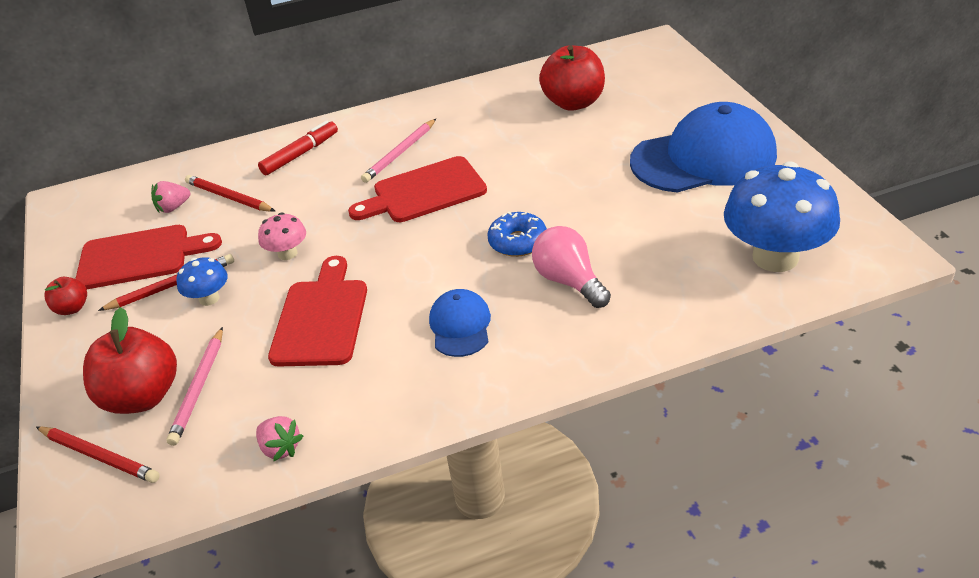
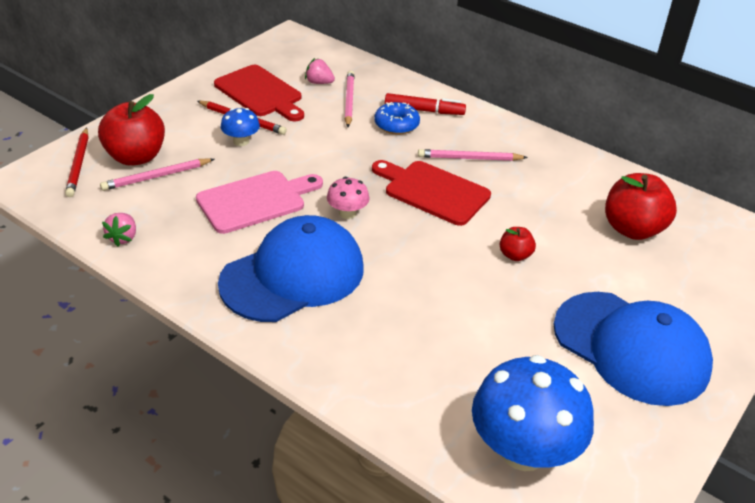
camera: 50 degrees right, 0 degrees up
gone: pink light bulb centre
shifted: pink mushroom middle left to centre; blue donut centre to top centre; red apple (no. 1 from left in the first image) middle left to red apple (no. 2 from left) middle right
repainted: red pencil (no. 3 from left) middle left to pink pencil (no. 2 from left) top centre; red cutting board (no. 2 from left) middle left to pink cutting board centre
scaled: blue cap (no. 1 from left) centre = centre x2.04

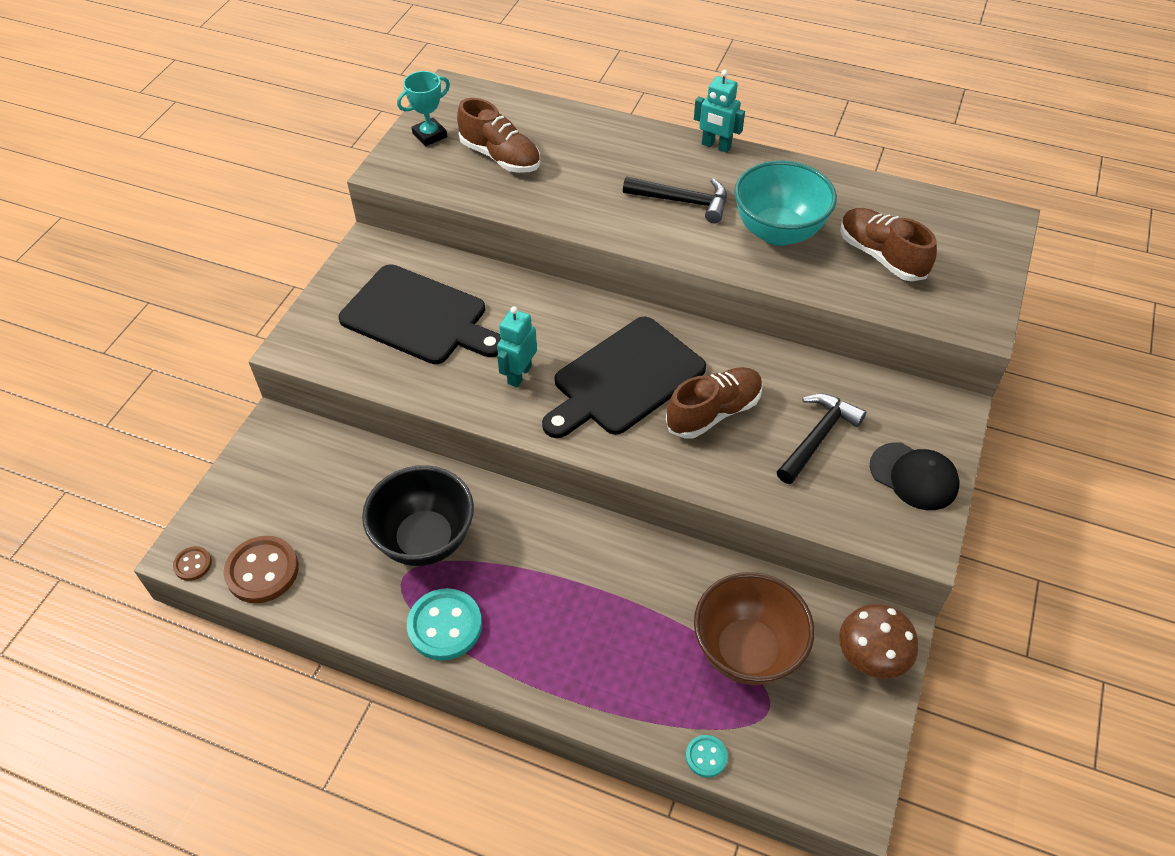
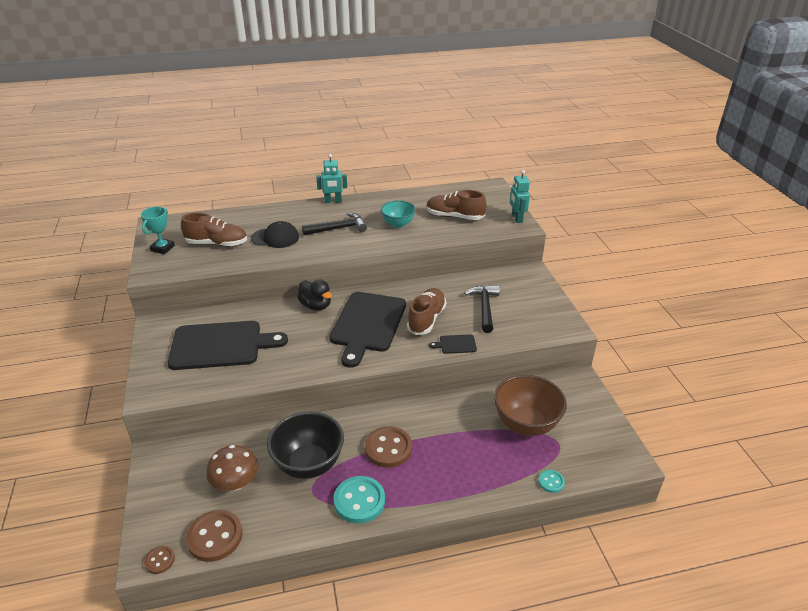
camera: 35 degrees left, 15 degrees down
new: black duck centre; black cutting board (no. 3 from left) centre; brown button (no. 3 from left) bottom centre
shifted: turquoise robot (no. 1 from left in the first image) centre to turquoise robot (no. 2 from left) top centre; black cap middle right to centre; brown mushroom bottom right to bottom left
scaled: turquoise bowl top right = centre x0.61

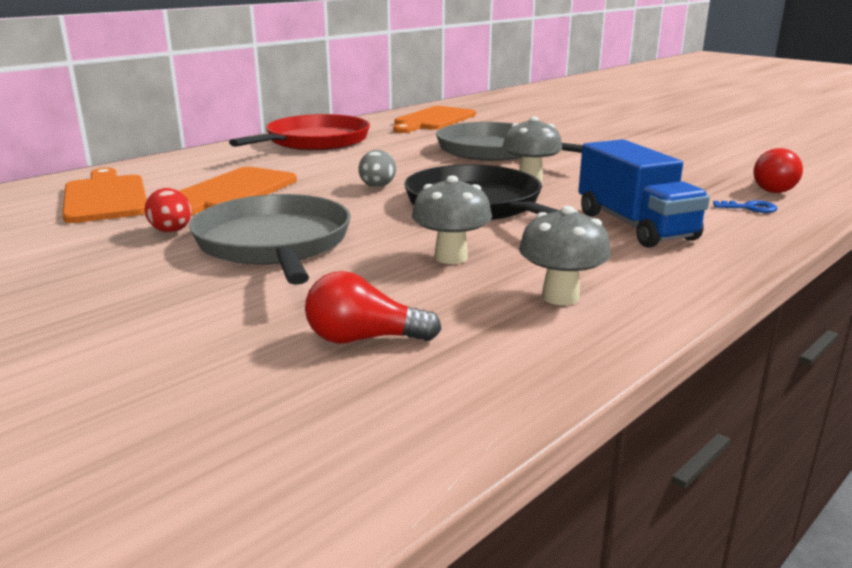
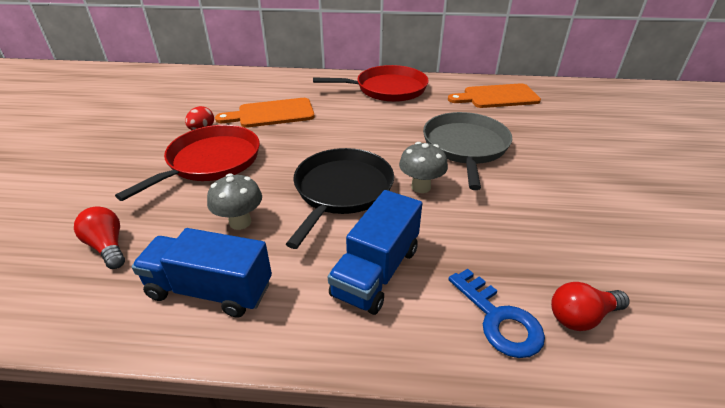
camera: 50 degrees right, 15 degrees up
gone: grey egg top centre; orange cutting board (no. 1 from left) middle left
swapped: grey mushroom (no. 3 from left) centre to blue truck (no. 1 from left) bottom left
repainted: grey pan (no. 1 from left) middle left to red pan (no. 1 from left) middle left
scaled: blue key middle right = bottom right x1.90

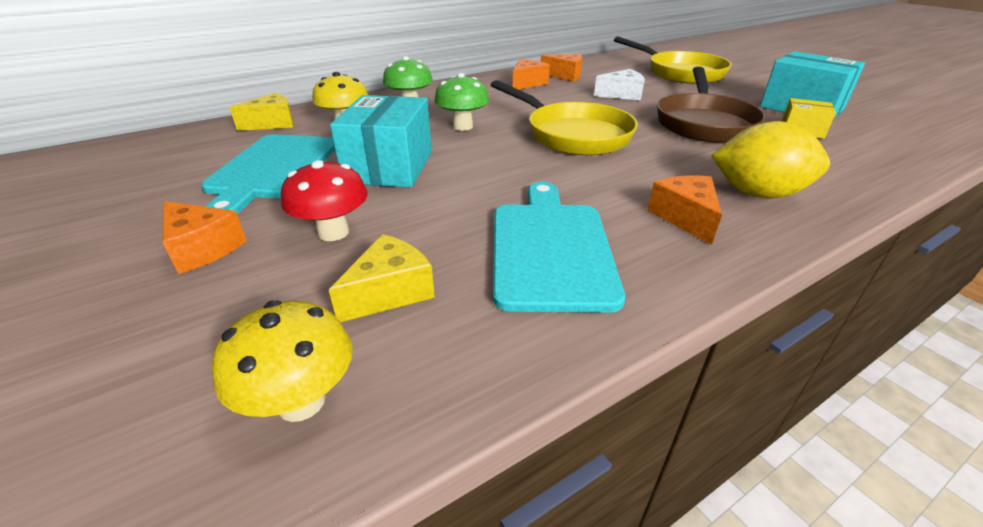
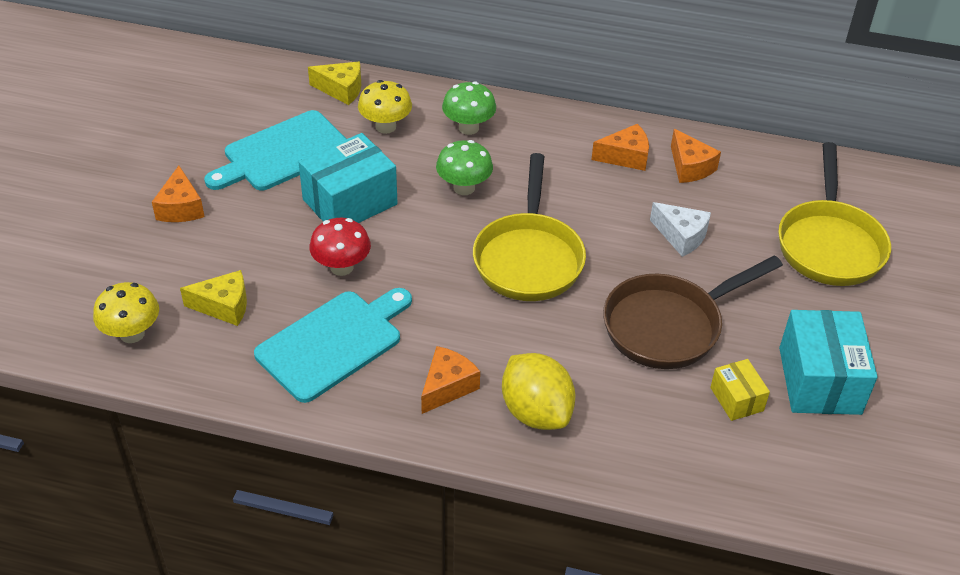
camera: 45 degrees right, 10 degrees up
shifted: red mushroom middle left to centre

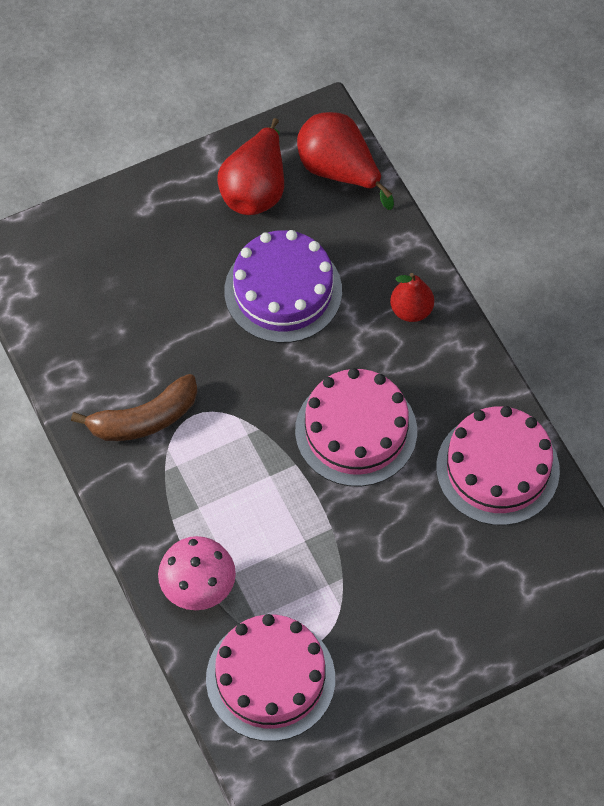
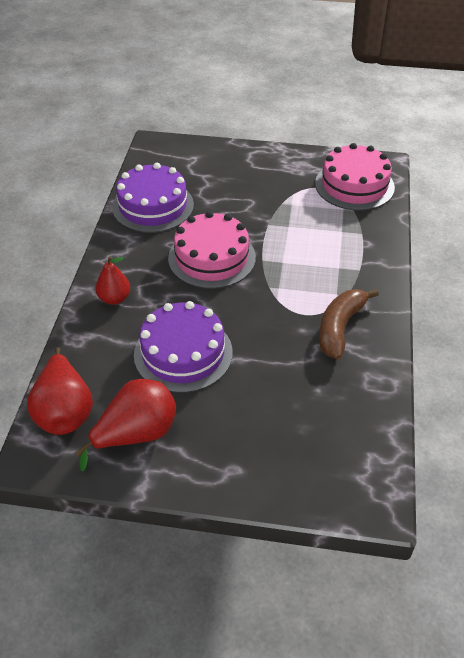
camera: 145 degrees left, 15 degrees down
gone: pink mushroom bottom left
repainted: pink cake (no. 3 from left) middle right to purple cake (no. 1 from left) top left
rotated: brown banana middle left = middle right 75 degrees counterclockwise

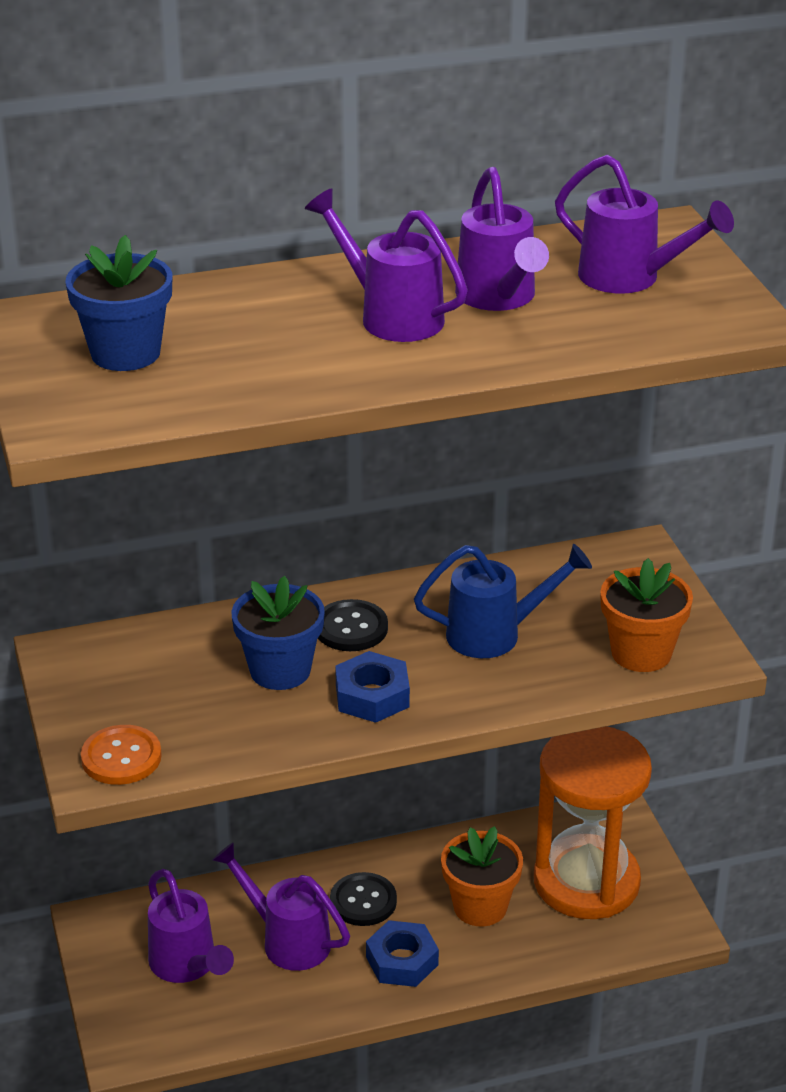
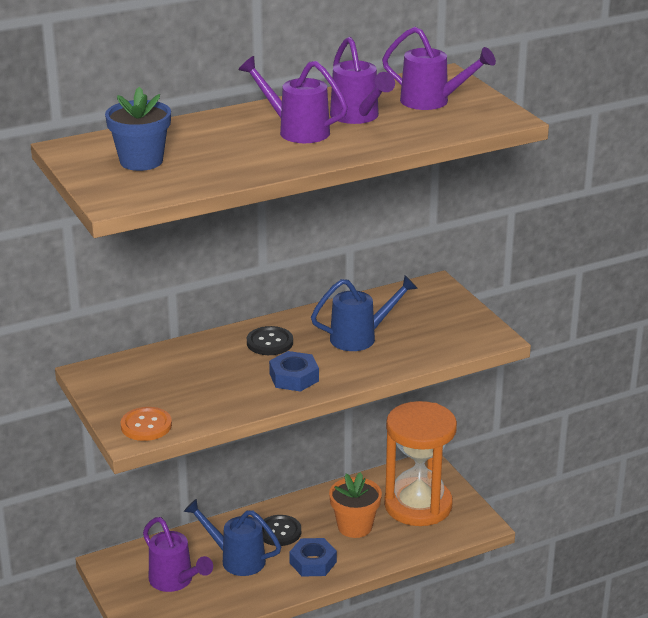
camera: 10 degrees left, 5 degrees down
gone: orange flower pot (no. 2 from left) middle right; blue flower pot (no. 2 from left) centre
repainted: purple watering can (no. 2 from left) bottom centre to blue watering can (no. 1 from left) bottom centre

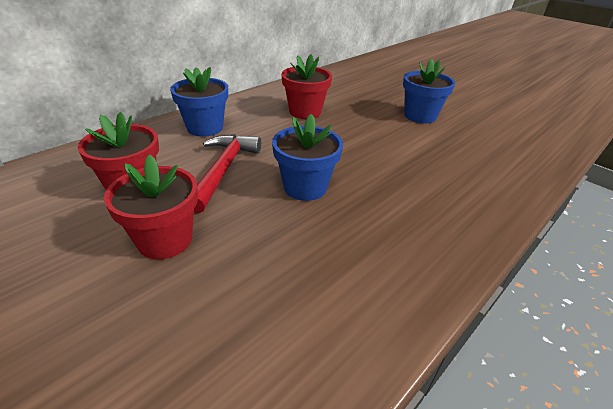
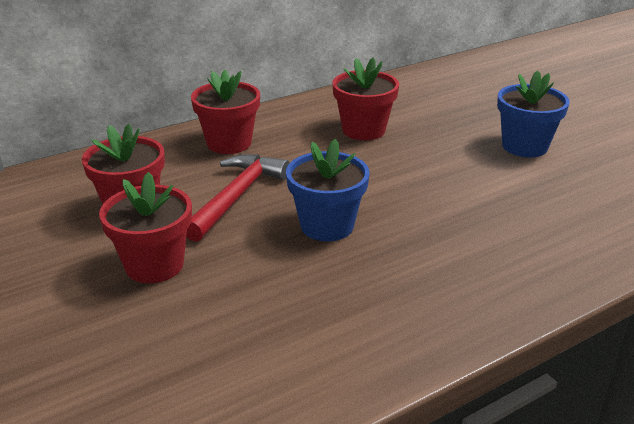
camera: 15 degrees right, 5 degrees down
repainted: blue flower pot (no. 1 from left) top left to red flower pot (no. 3 from left) top centre

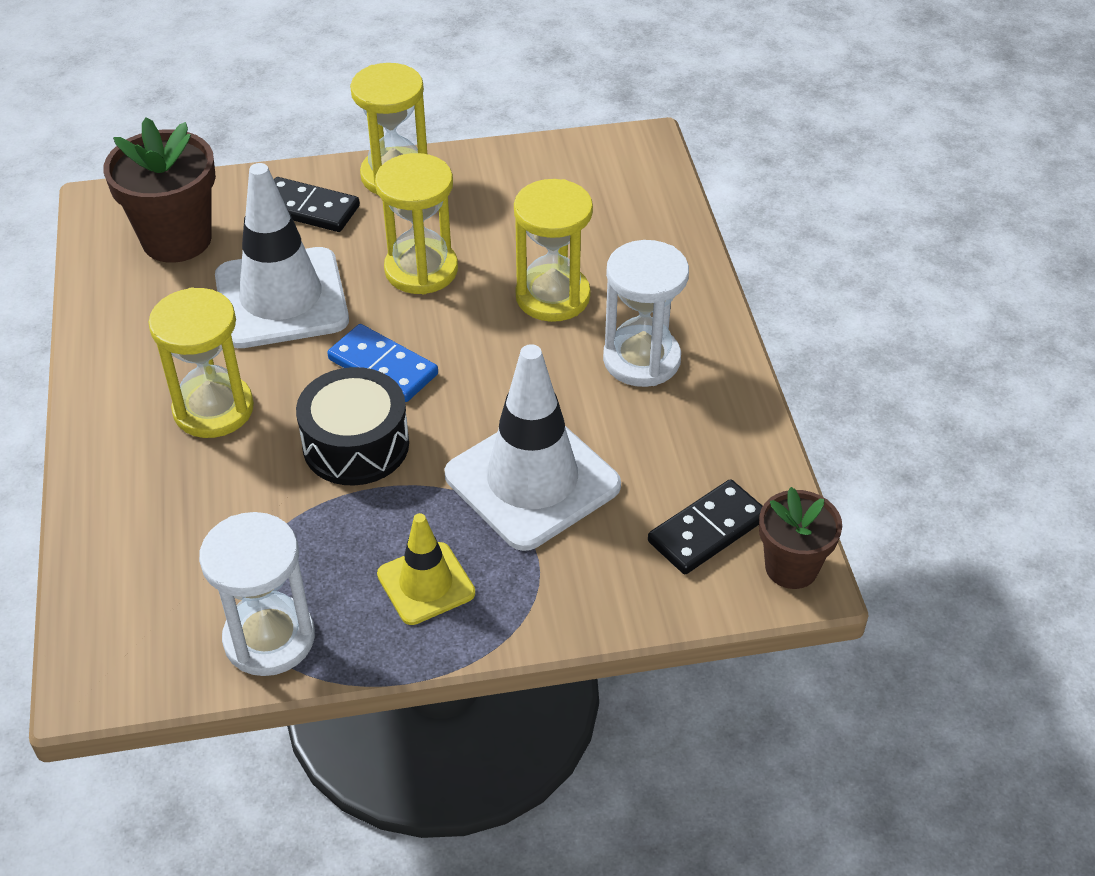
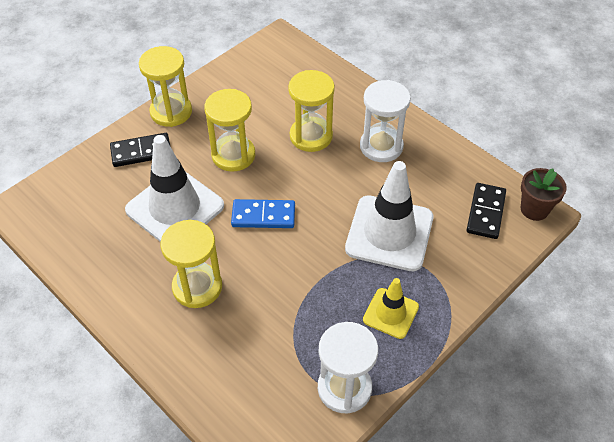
camera: 35 degrees left, 5 degrees up
gone: brown flower pot (no. 1 from left) top left; black drum middle left

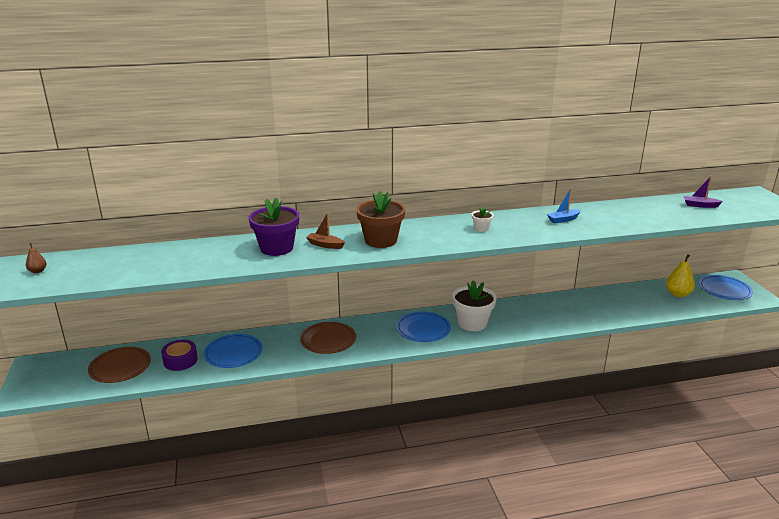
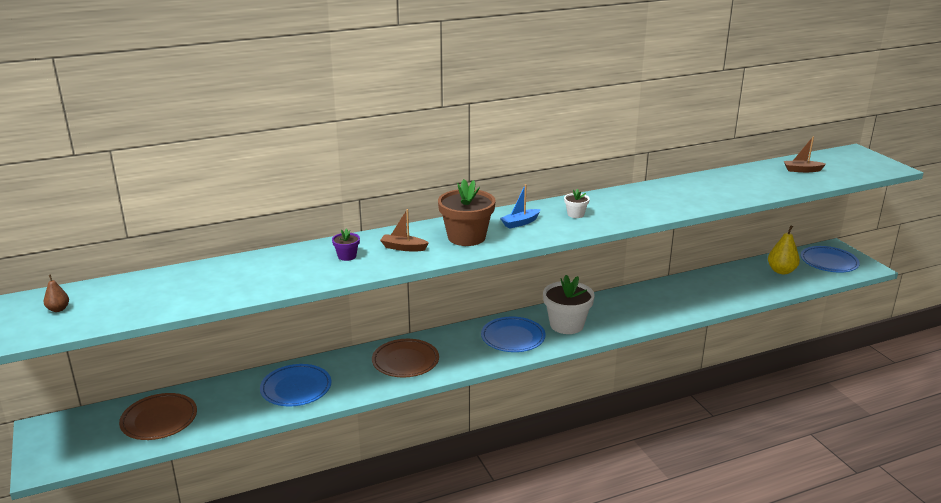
camera: 10 degrees left, 0 degrees up
gone: purple tape bottom left
shifted: blue boat middle right to centre
repainted: purple boat middle right to brown boat (no. 2 from left) top right
scaled: purple flower pot centre = centre x0.47

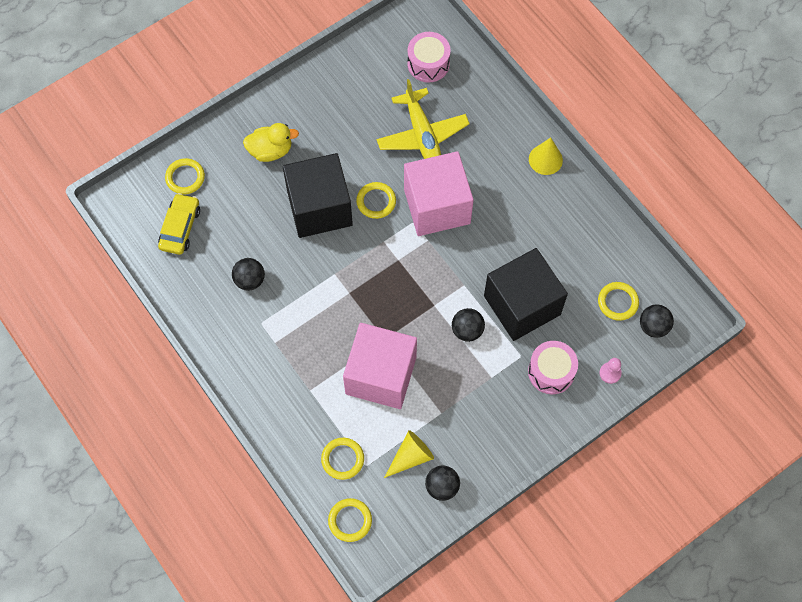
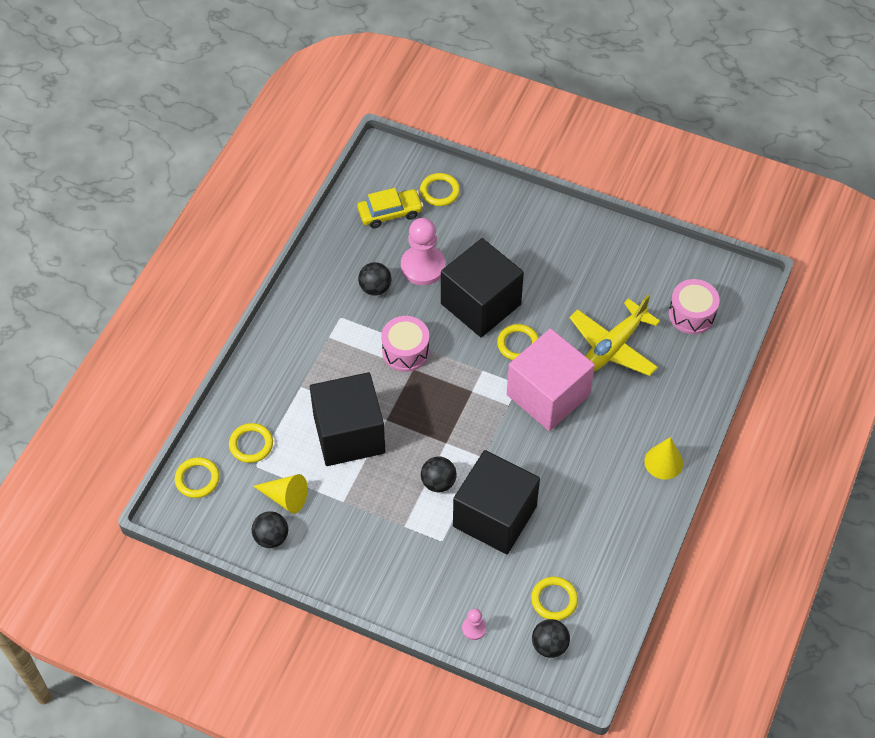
camera: 60 degrees right, 10 degrees down
gone: yellow duck top centre
new: pink pawn (no. 1 from left) centre
shifted: pink drum (no. 2 from left in the first image) middle right to pink drum (no. 1 from left) centre
repainted: pink cube (no. 1 from left) centre to black cube (no. 1 from left) centre

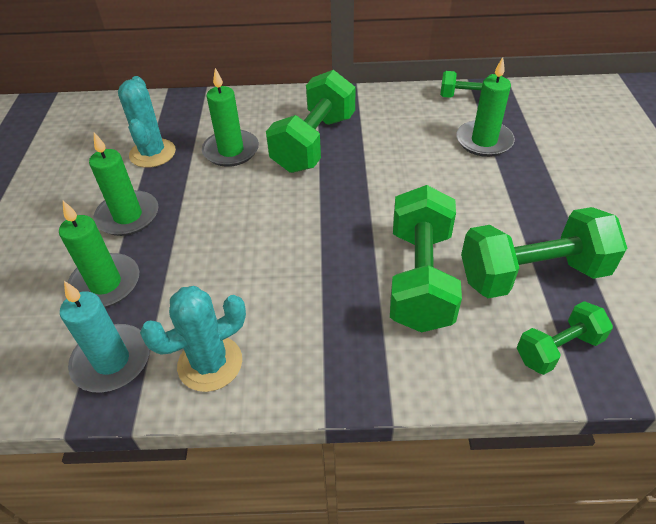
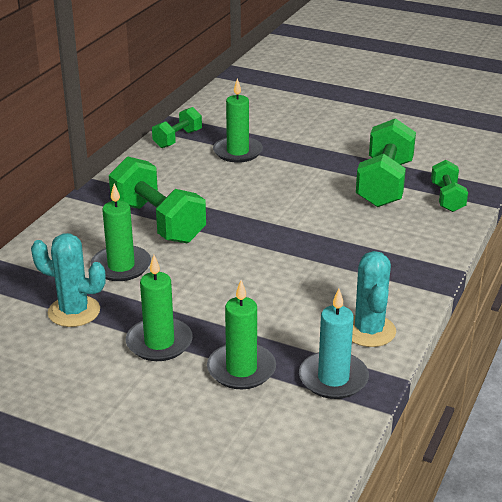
camera: 65 degrees left, 15 degrees down
gone: green dumbbell (no. 2 from left) centre

